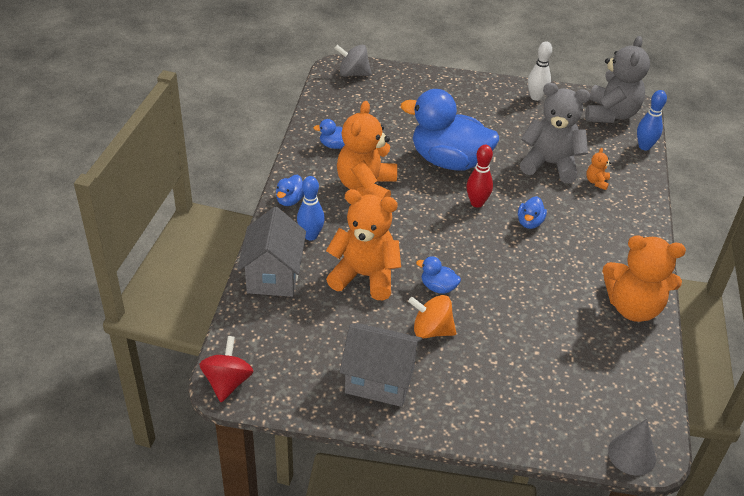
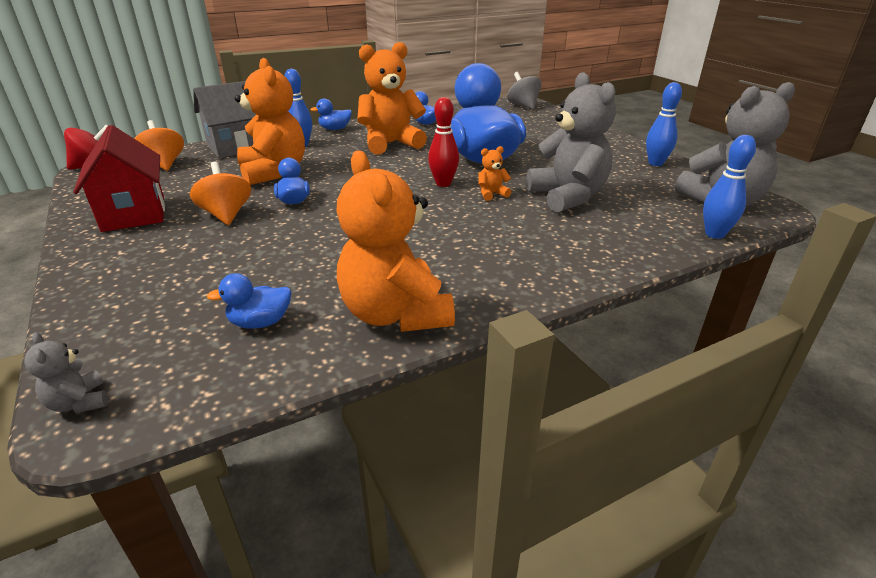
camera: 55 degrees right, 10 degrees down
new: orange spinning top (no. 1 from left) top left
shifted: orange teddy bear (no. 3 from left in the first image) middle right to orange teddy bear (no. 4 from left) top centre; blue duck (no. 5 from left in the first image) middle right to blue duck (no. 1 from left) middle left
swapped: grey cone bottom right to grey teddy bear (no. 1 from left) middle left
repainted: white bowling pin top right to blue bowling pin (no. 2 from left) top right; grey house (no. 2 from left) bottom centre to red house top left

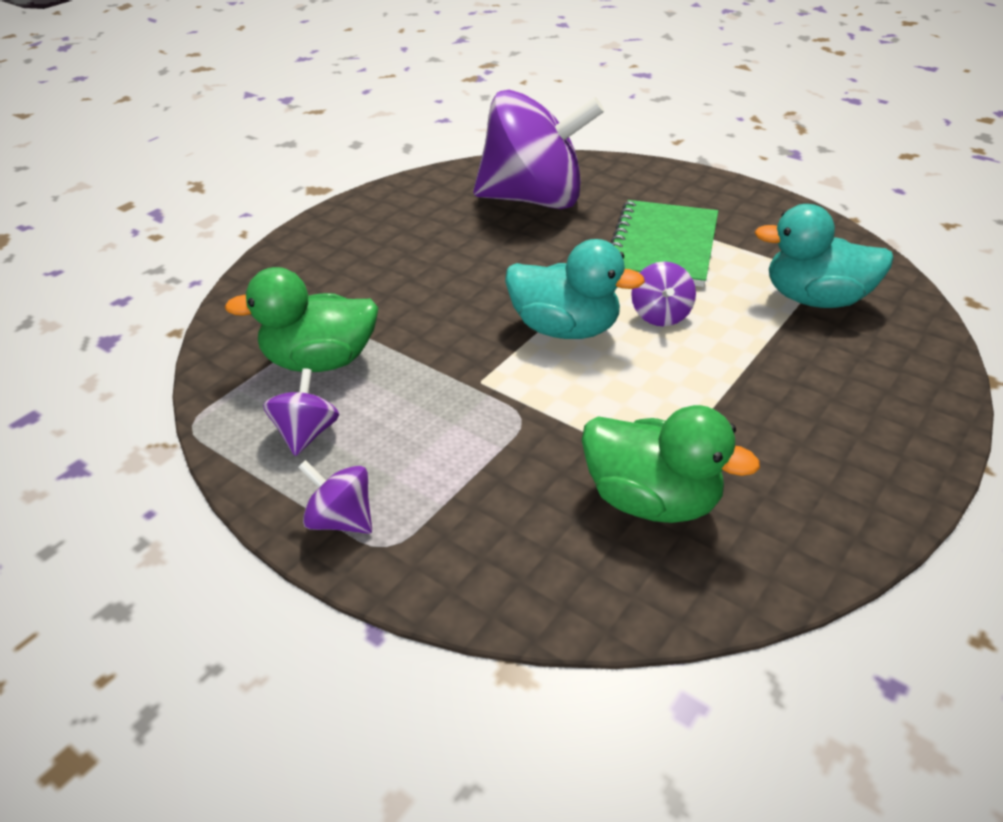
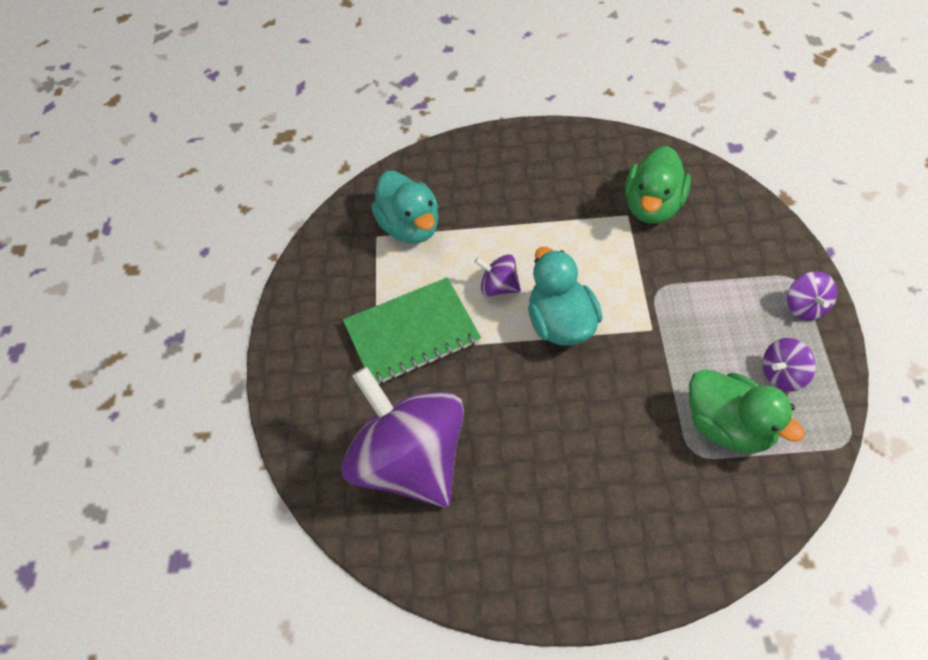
camera: 125 degrees left, 15 degrees up
rotated: purple spinning top (no. 4 from left in the first image) centre = centre 120 degrees counterclockwise; green duck (no. 2 from left in the first image) middle right = top right 150 degrees counterclockwise

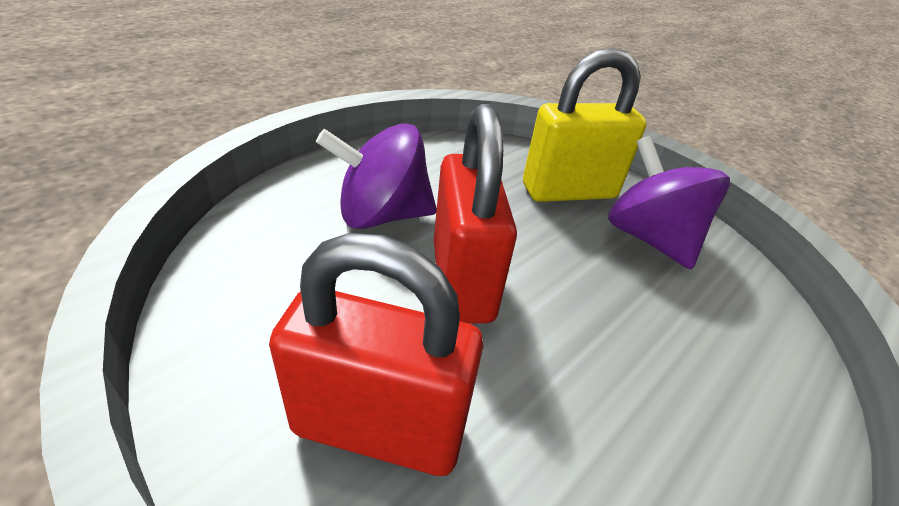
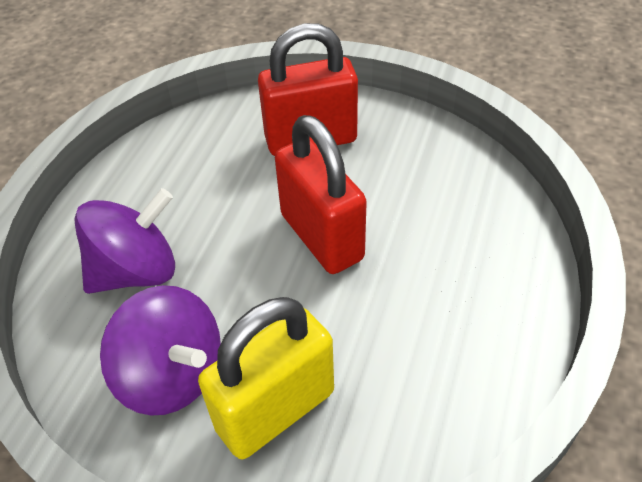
camera: 160 degrees right, 10 degrees up
shifted: purple spinning top (no. 1 from left) centre to middle left

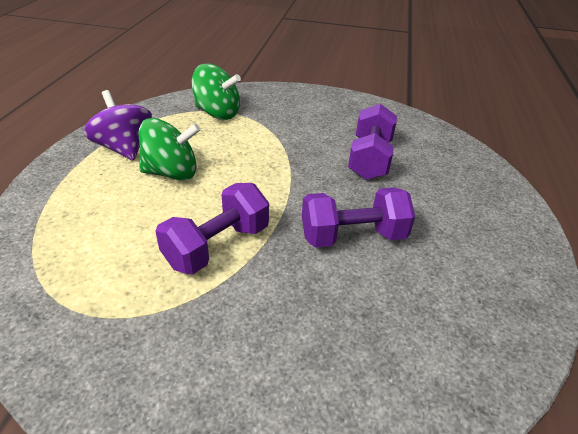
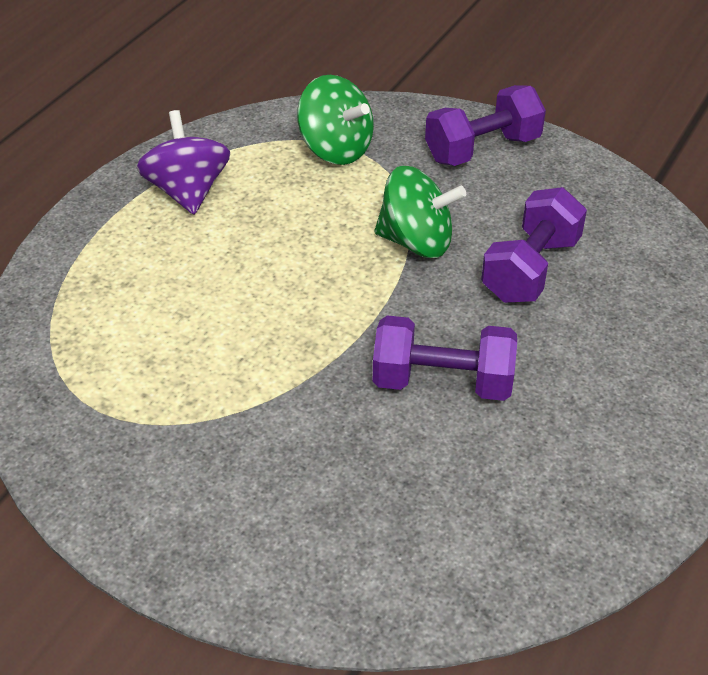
camera: 20 degrees right, 5 degrees up
shifted: green spinning top (no. 1 from left in the first image) middle left to green spinning top (no. 2 from left) top centre; purple dumbbell (no. 1 from left in the first image) centre to purple dumbbell (no. 2 from left) top right

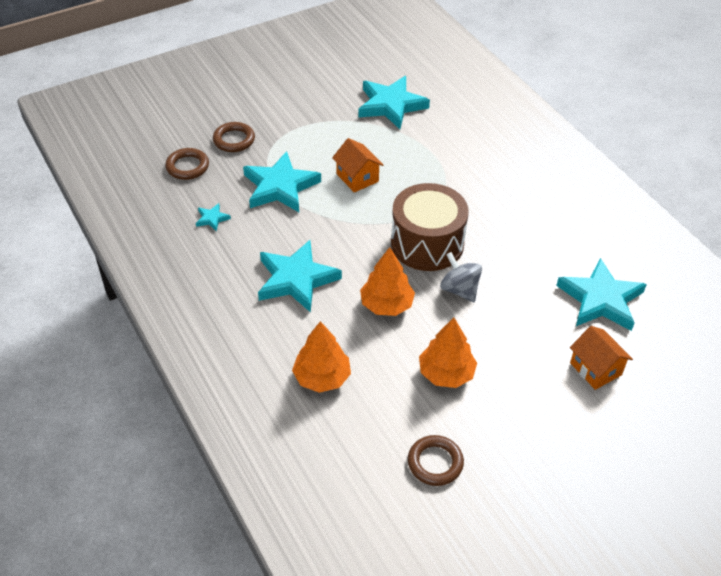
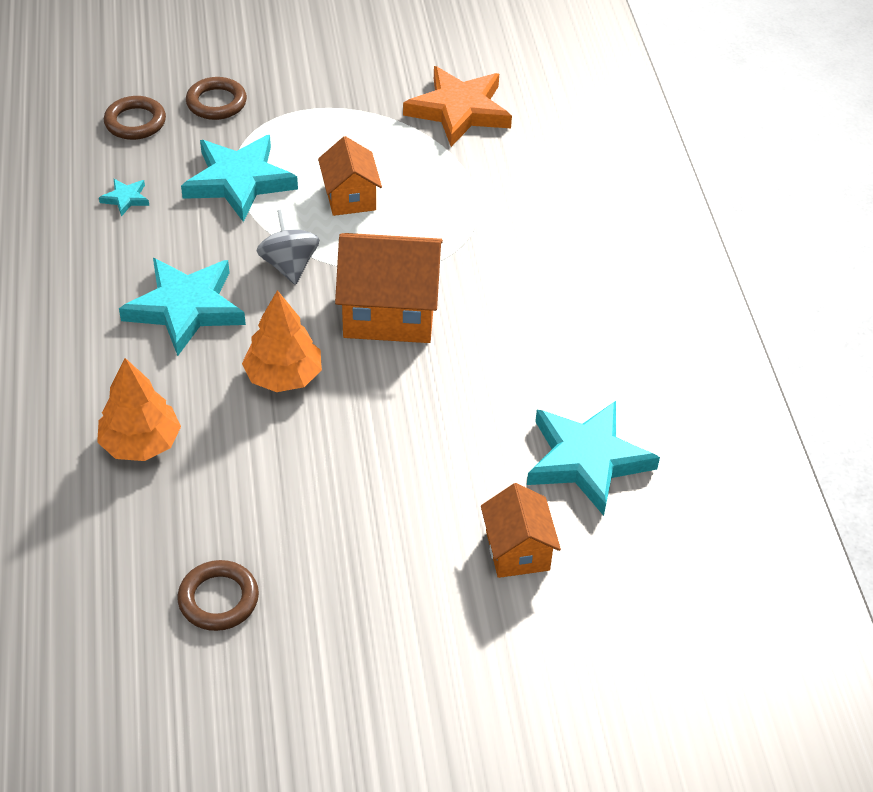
camera: 20 degrees right, 0 degrees up
gone: orange tree (no. 3 from left) centre
shifted: grey spinning top centre to top left
swapped: brown drum centre to orange house (no. 2 from left) centre
repainted: turquoise star (no. 4 from left) top centre to orange star top centre

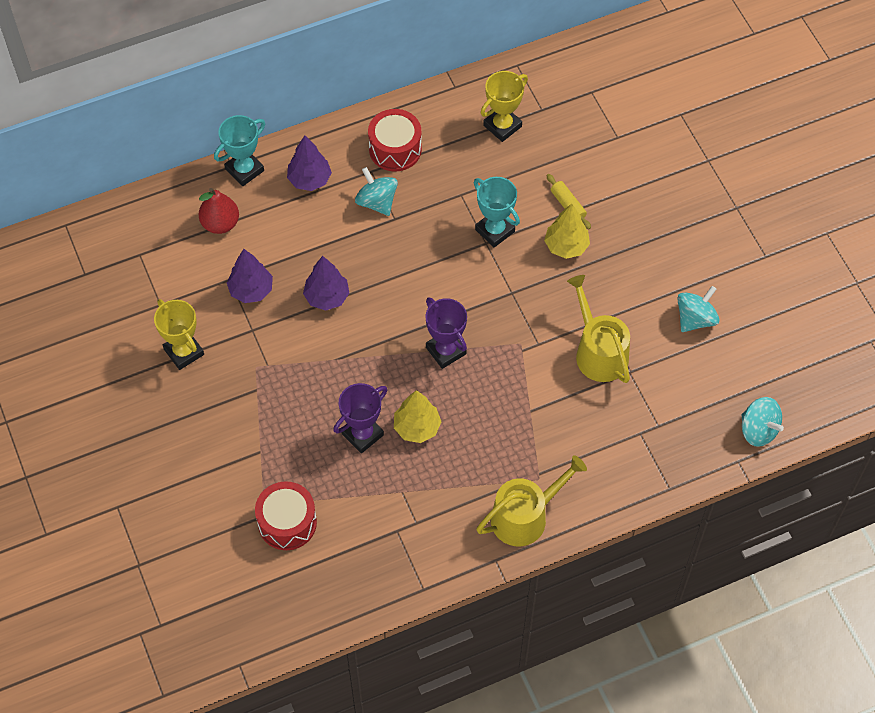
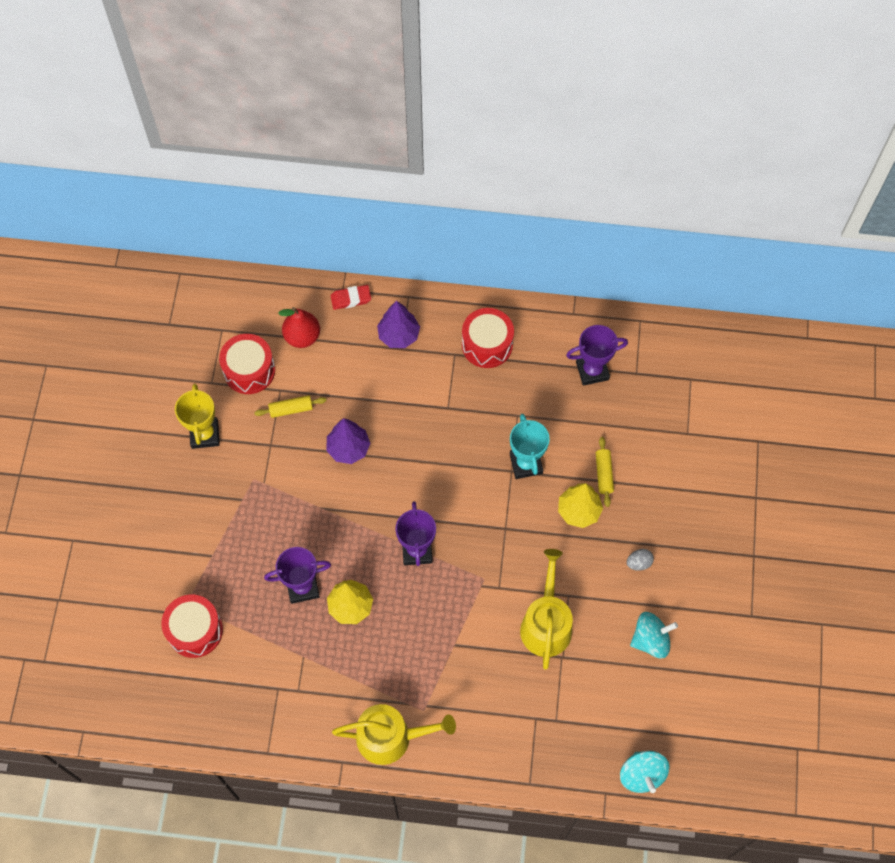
camera: 30 degrees right, 5 degrees up
gone: turquoise spinning top (no. 1 from left) top centre
new: red drum (no. 2 from left) middle left; grey egg middle right
swapped: turquoise trophy (no. 1 from left) top left to red eraser centre; purple tree (no. 1 from left) middle left to yellow rolling pin (no. 1 from left) middle left
repainted: yellow trophy (no. 2 from left) top centre to purple trophy (no. 3 from left) middle right

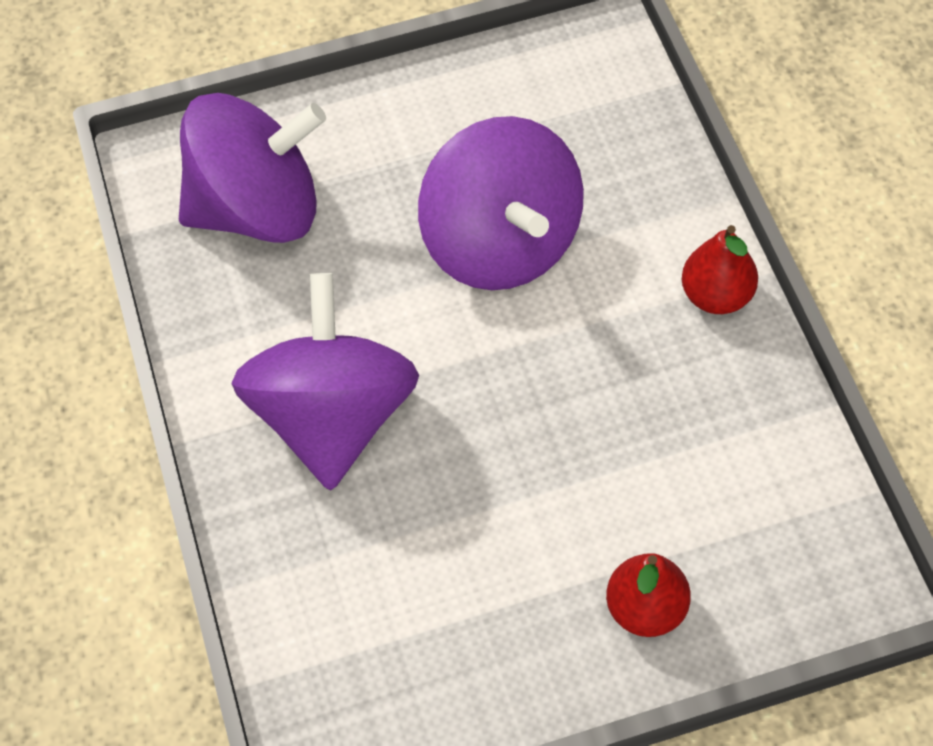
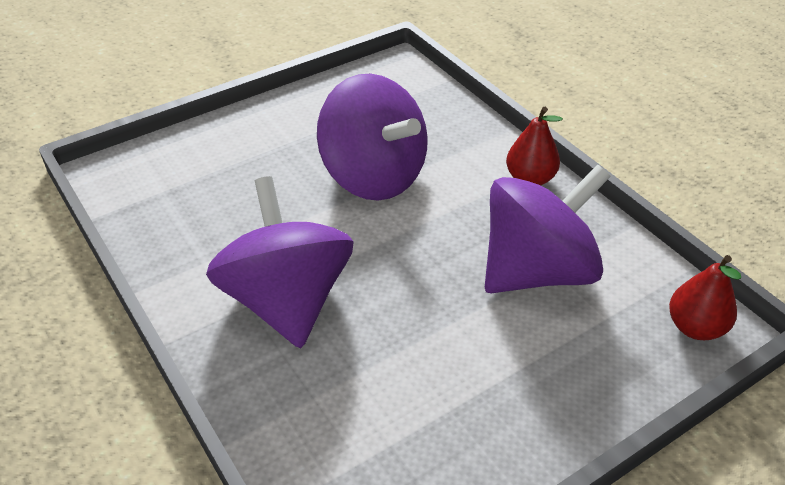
camera: 20 degrees left, 15 degrees down
shifted: purple spinning top (no. 1 from left in the first image) top left to purple spinning top (no. 3 from left) middle right; red pear (no. 1 from left in the first image) bottom right to red pear (no. 2 from left) middle right

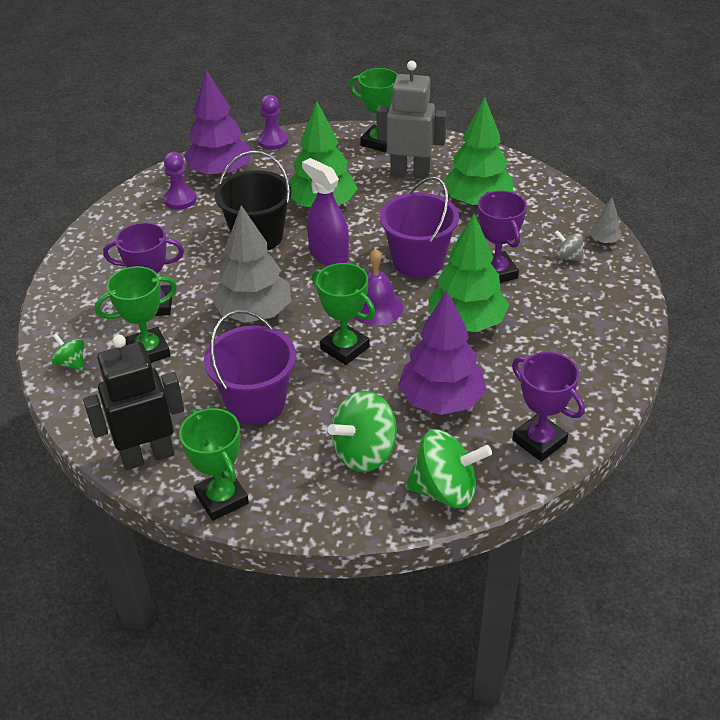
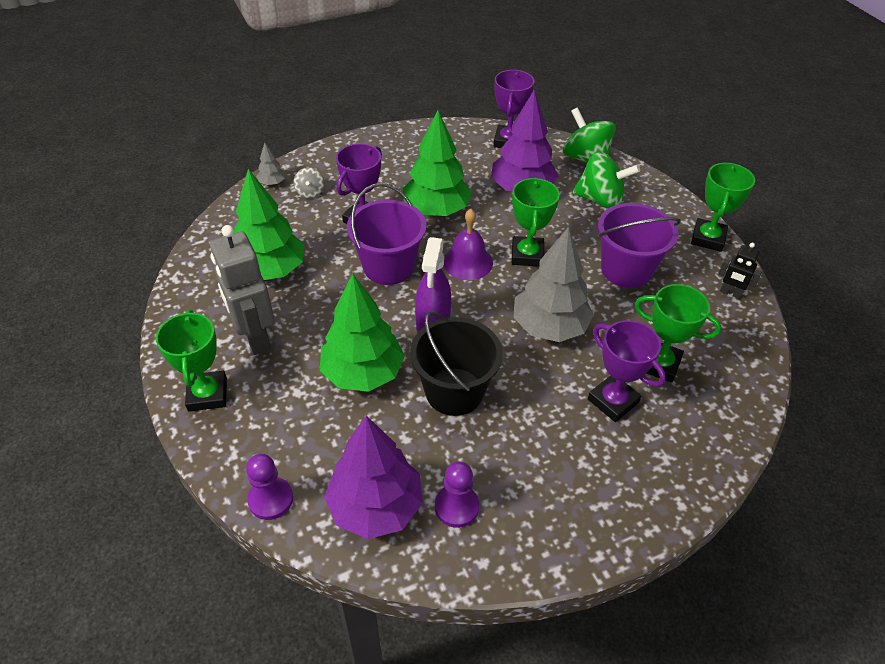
camera: 130 degrees left, 5 degrees up
gone: green spinning top (no. 1 from left) middle left
scaled: black robot middle left = middle right x0.49

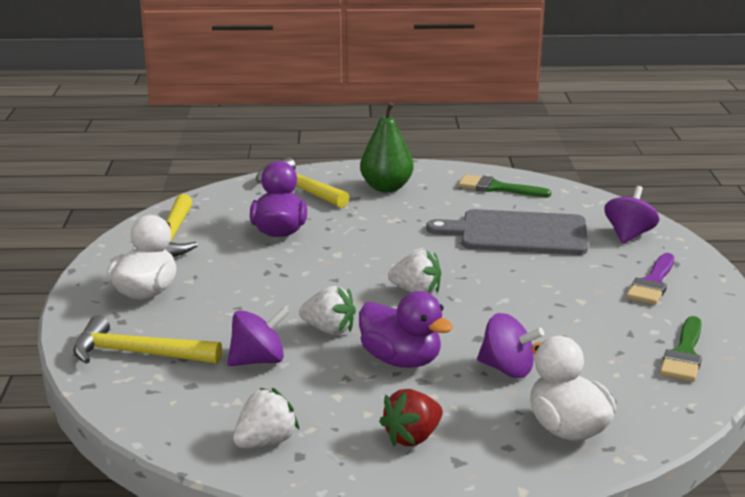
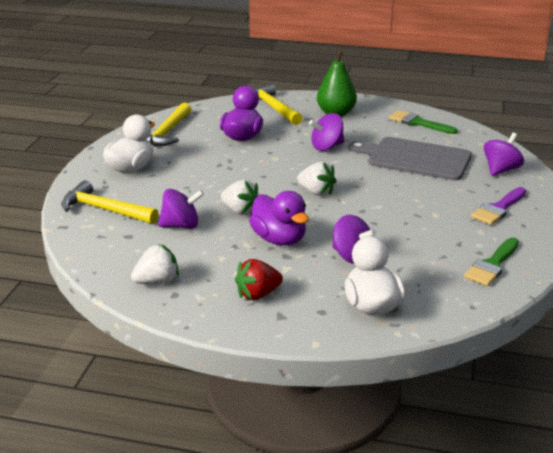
camera: 15 degrees right, 5 degrees up
new: purple spinning top (no. 2 from left) top centre

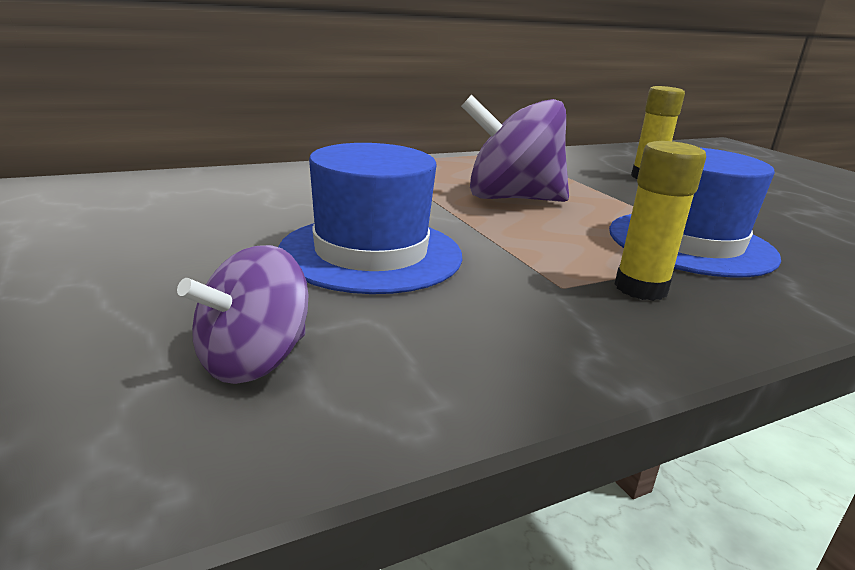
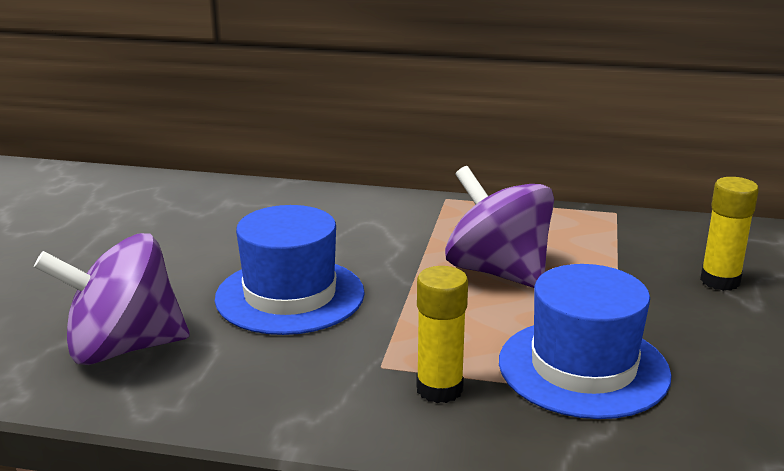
camera: 40 degrees right, 0 degrees up
scaled: purple spinning top (no. 1 from left) middle left = middle left x1.66

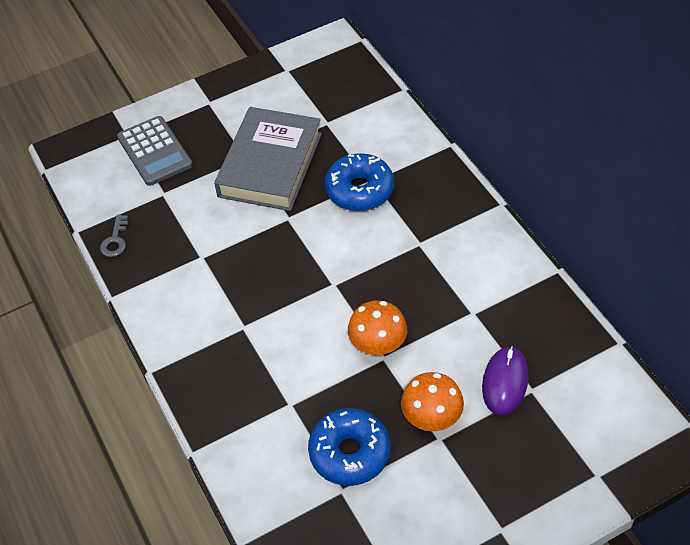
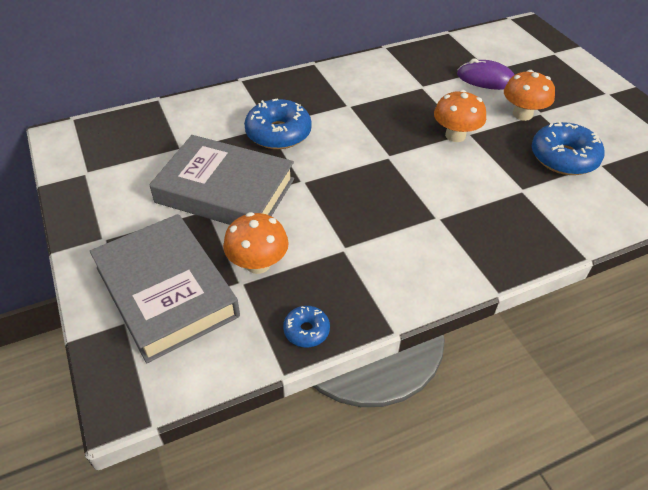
camera: 90 degrees left, 5 degrees down
new: orange mushroom (no. 1 from left) centre
swapped: grey calculator top left to grey book (no. 1 from left) middle left; grey key middle left to blue donut (no. 2 from left) bottom centre

